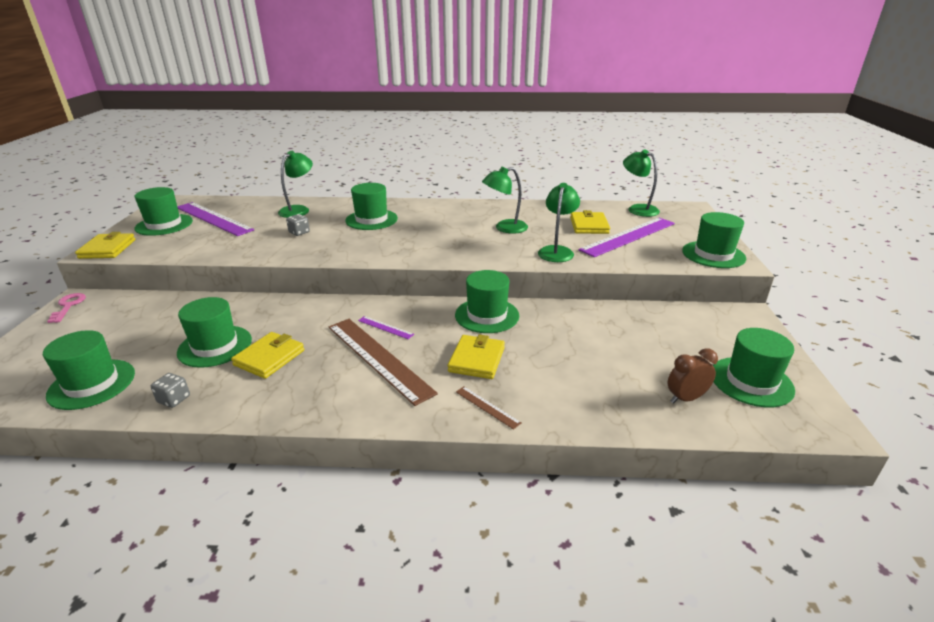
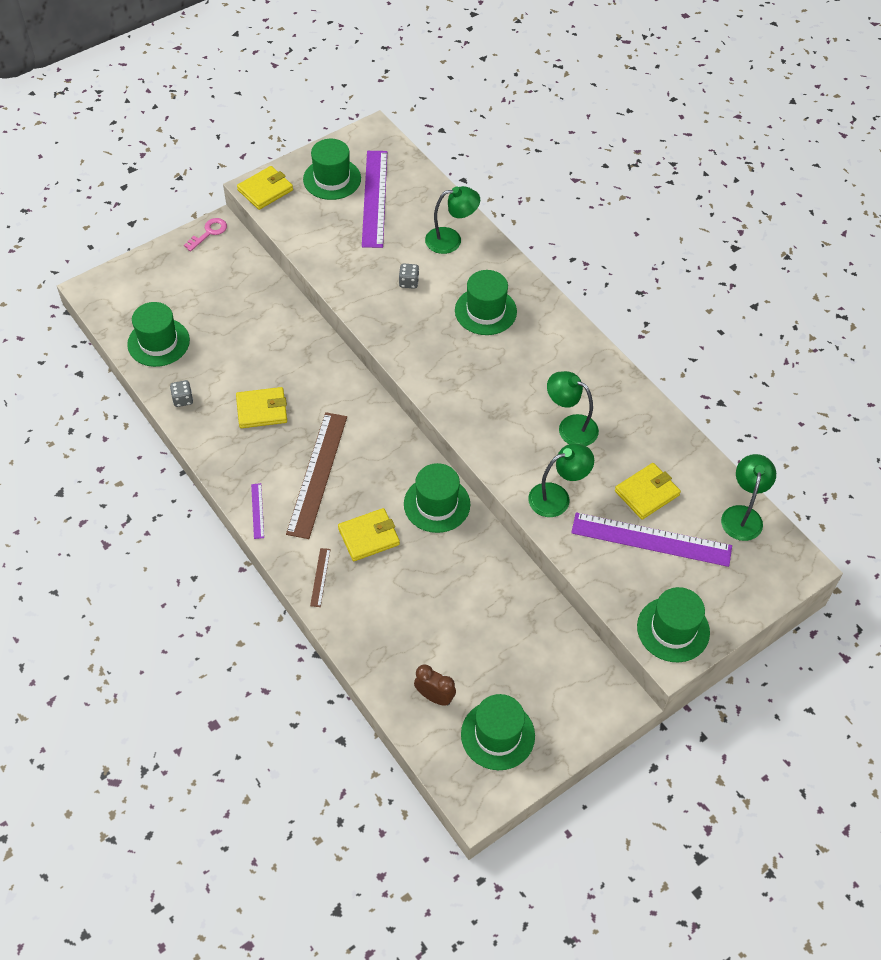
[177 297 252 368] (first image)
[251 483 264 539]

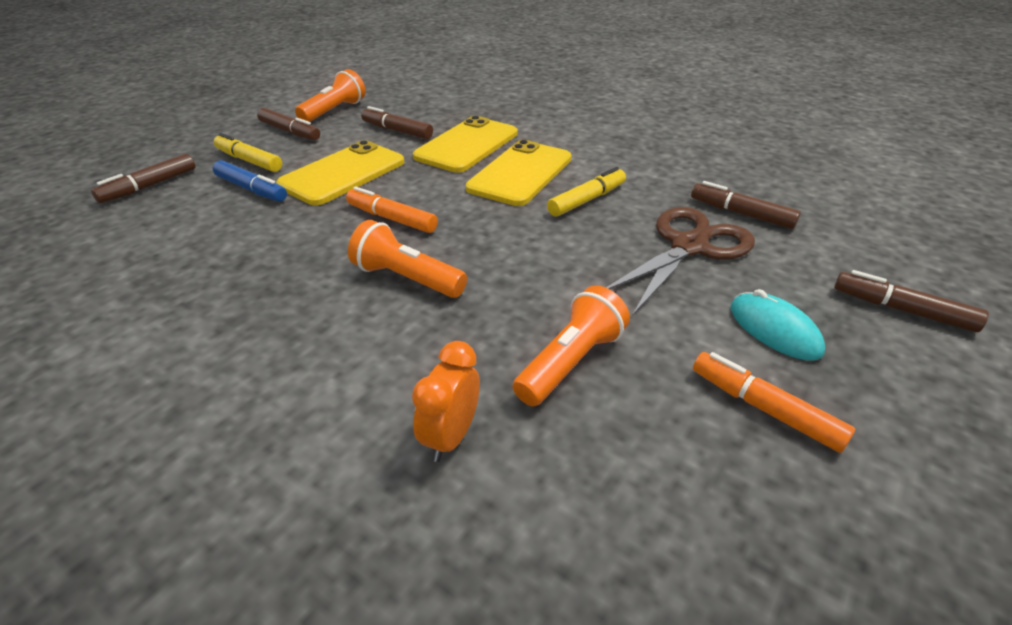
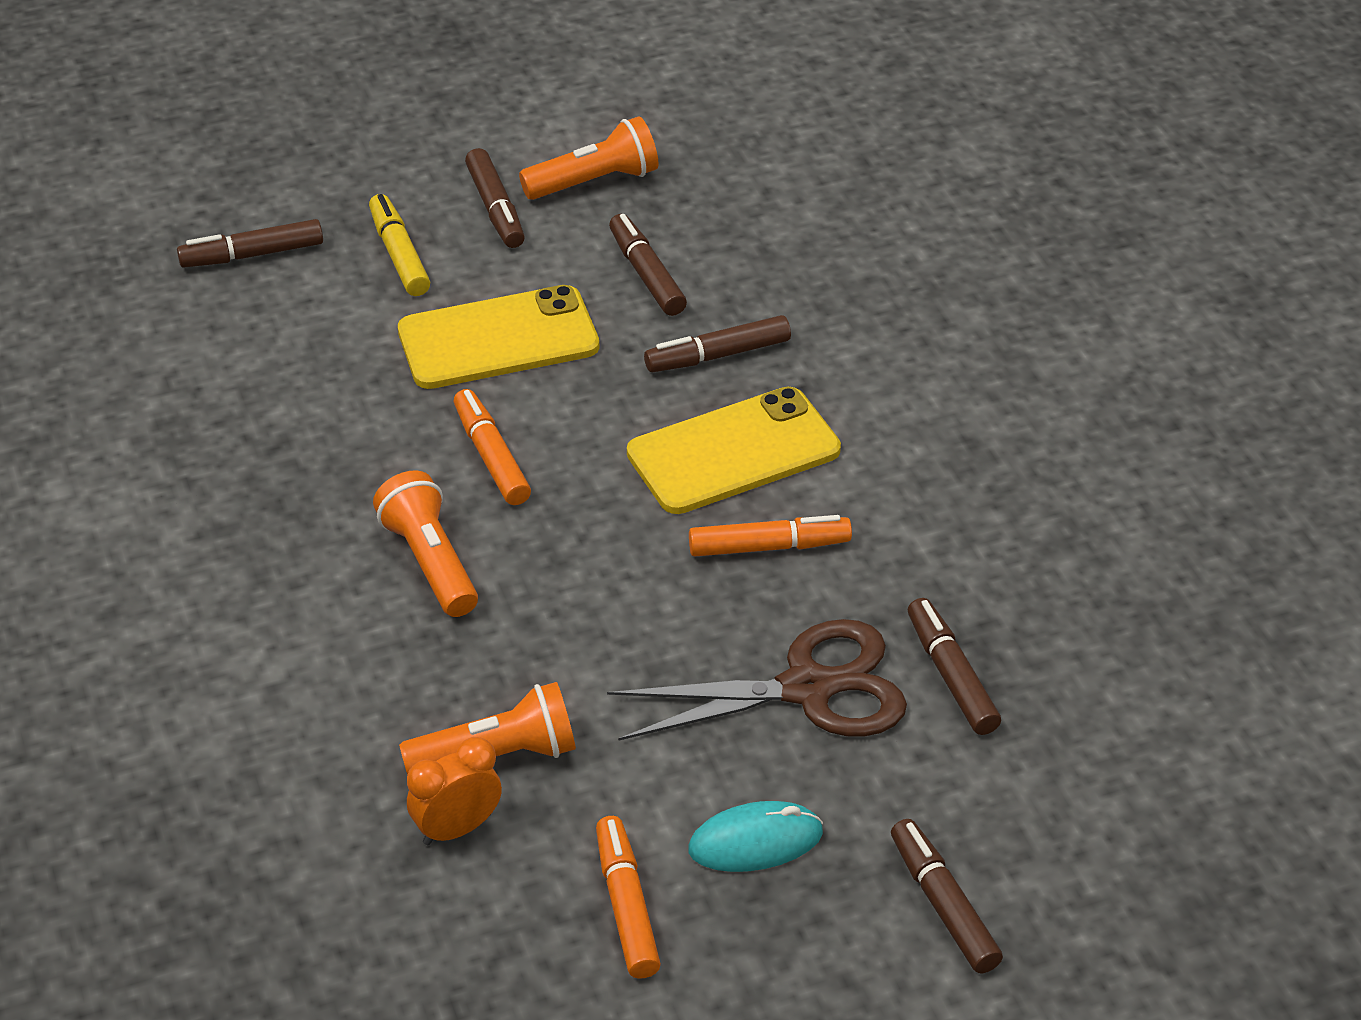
[213 160 287 202] (first image)
[407 737 502 845]
[644 315 791 372]
[689 515 852 557]
[688 801 823 872]

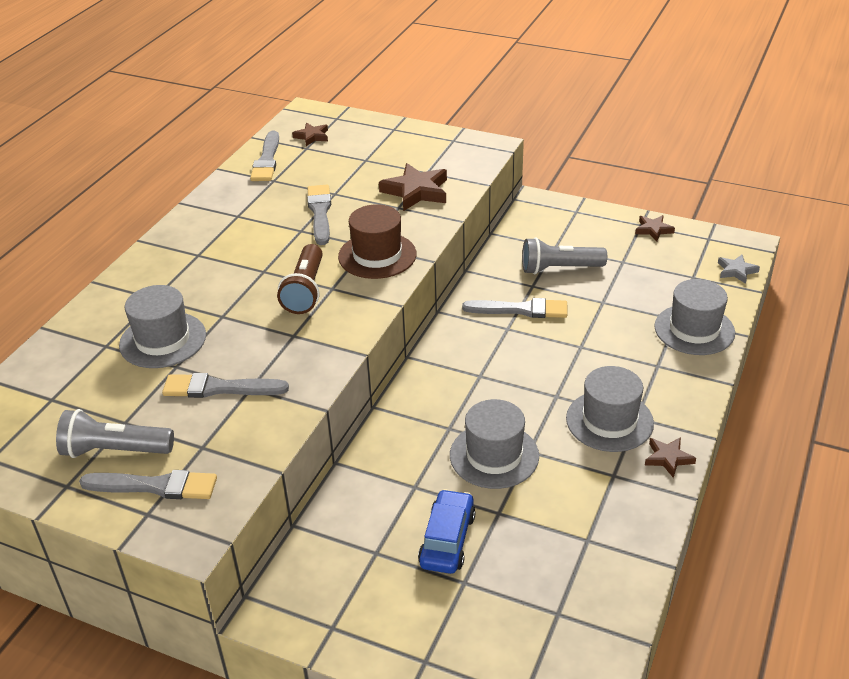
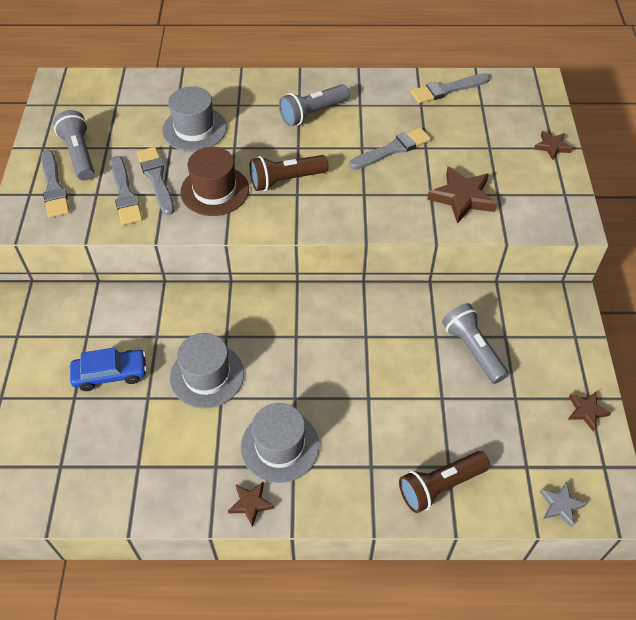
[279 84 350 126]
[534 131 573 160]
[180 147 249 216]
[111 156 143 225]
[399 451 490 513]

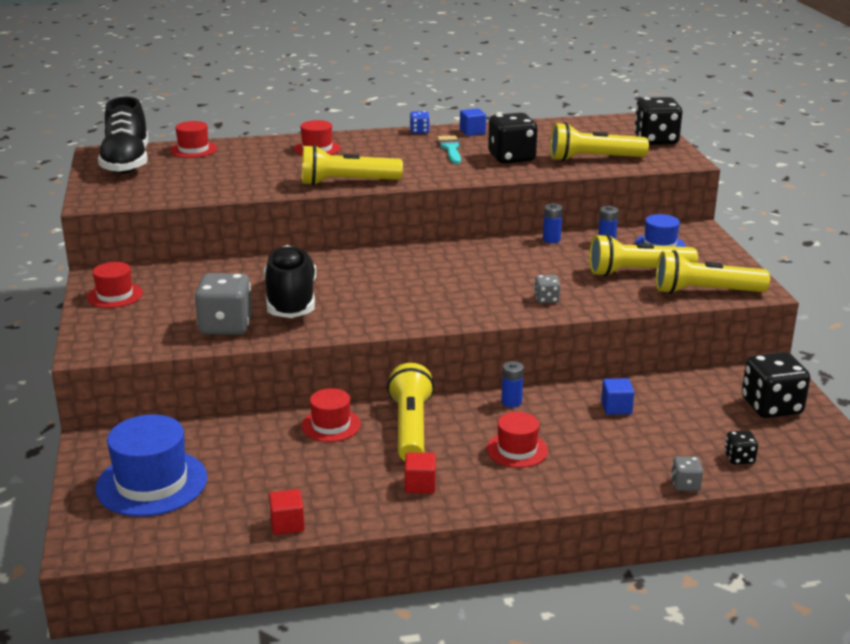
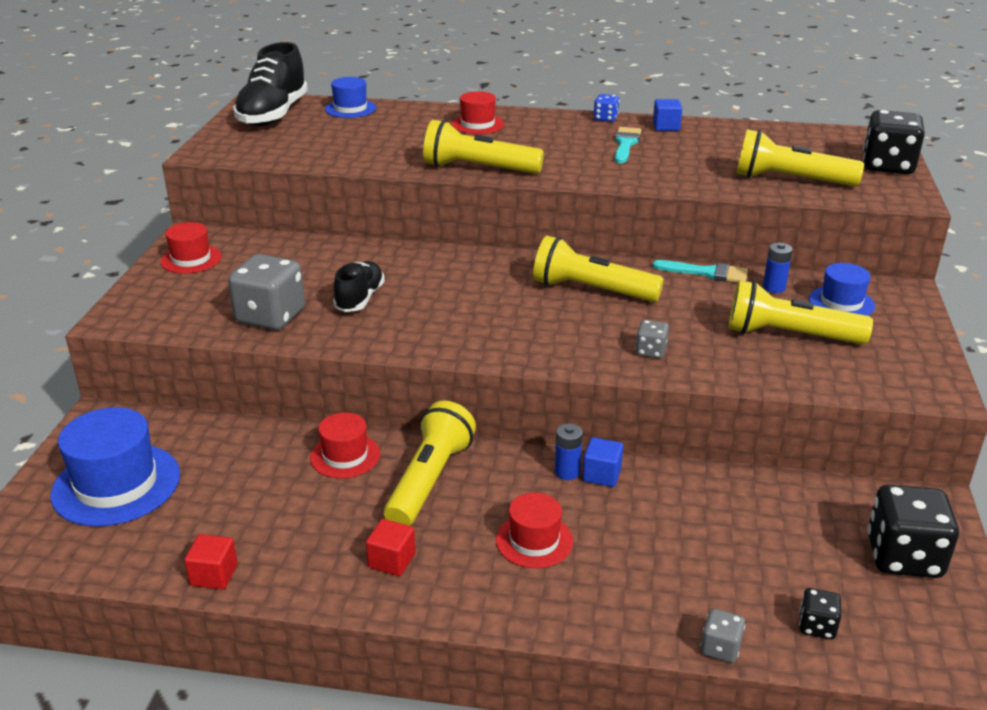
[488 113 538 164] (first image)
[583 437 623 487]
[533 236 664 302]
[652 260 748 282]
[325 77 376 118]
[333 261 385 312]

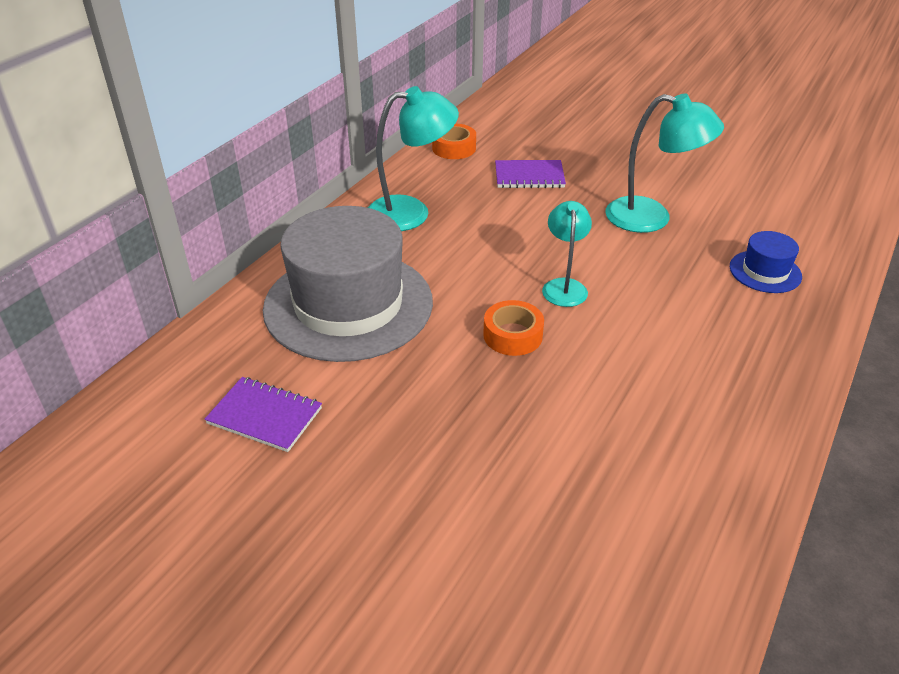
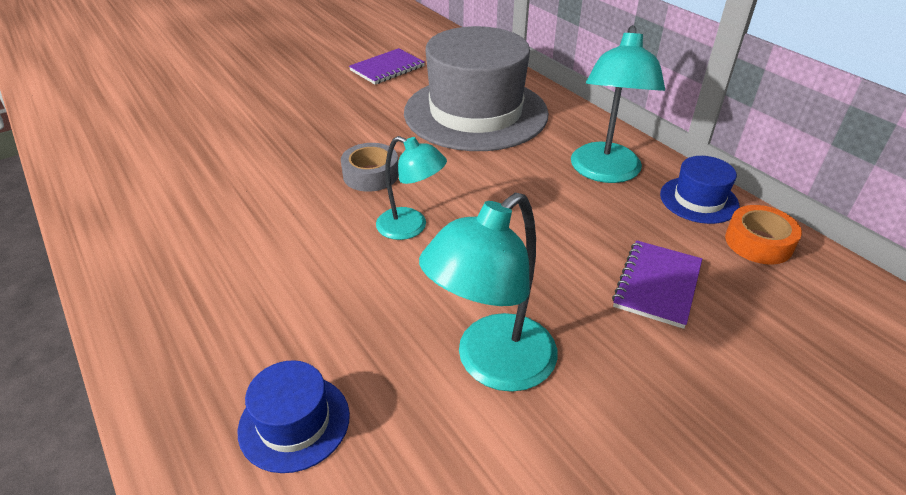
[660 156 739 224]
[341 143 399 192]

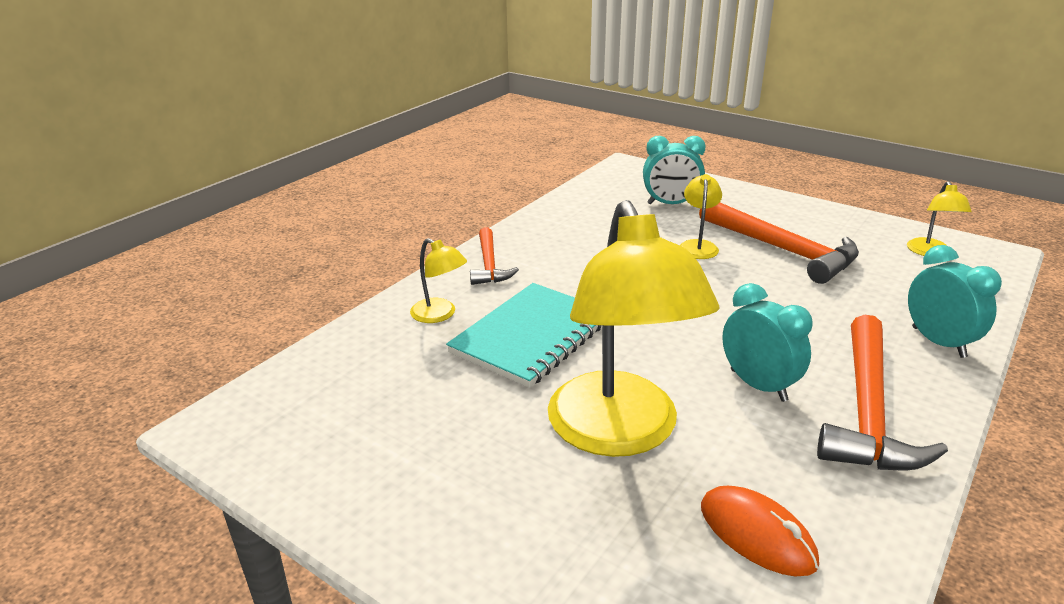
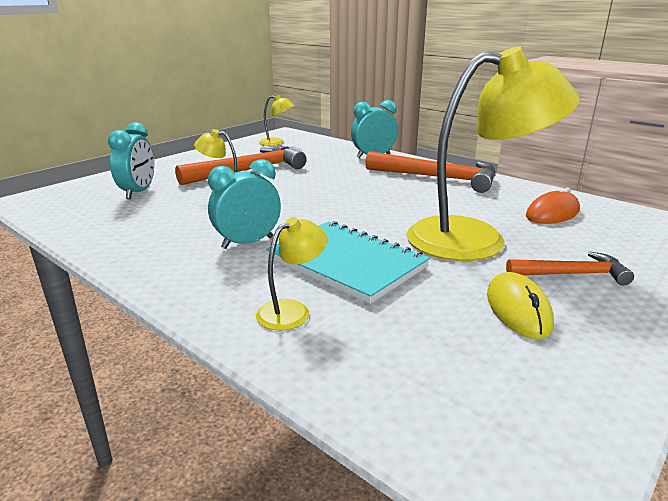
[487 272 554 339]
[506 252 634 285]
[208 159 281 249]

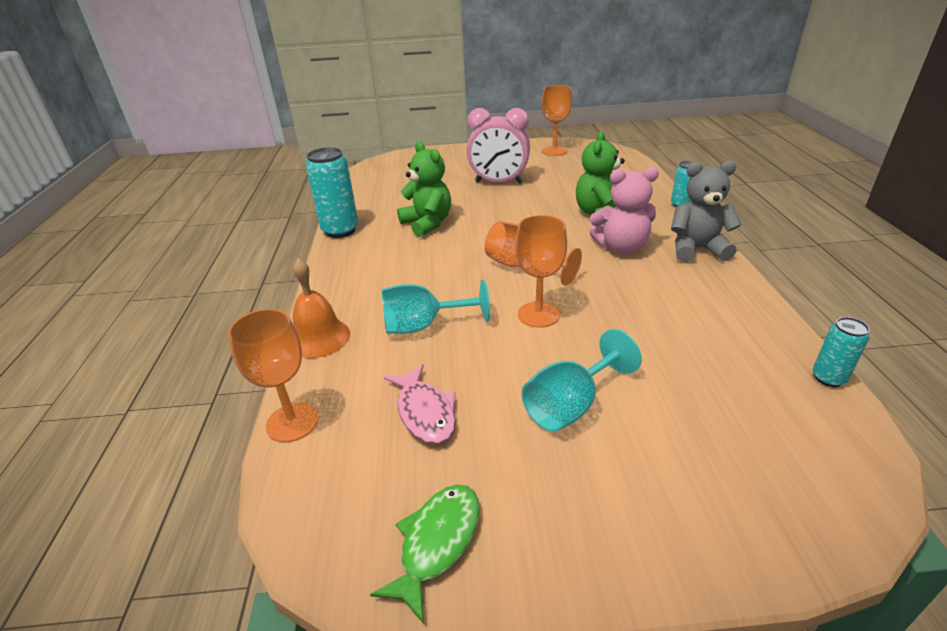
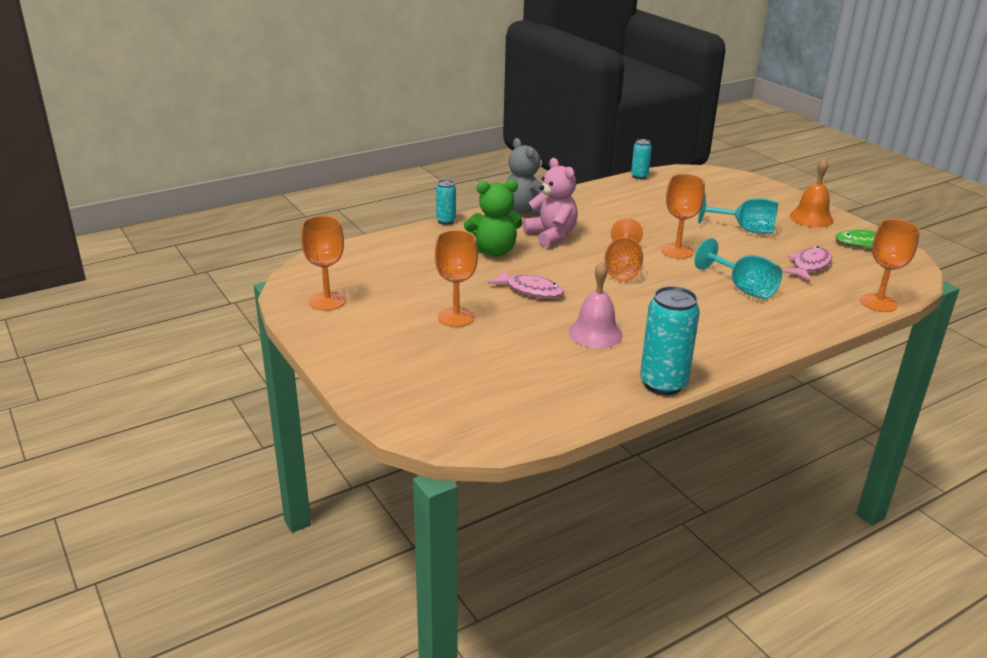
[487 270 564 298]
[790 158 833 228]
[569 262 622 348]
[435 230 478 327]

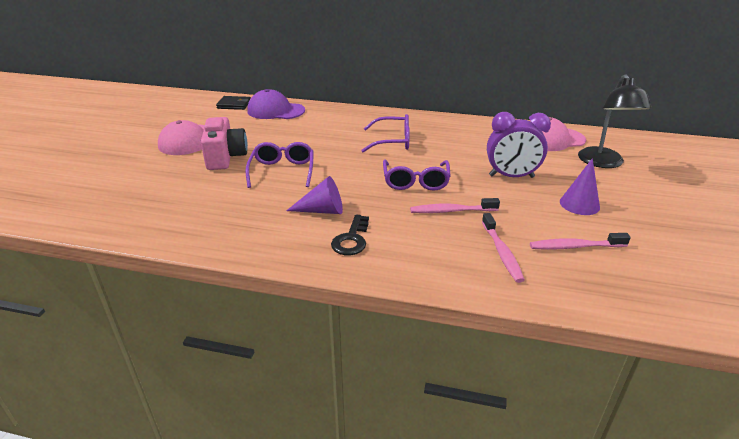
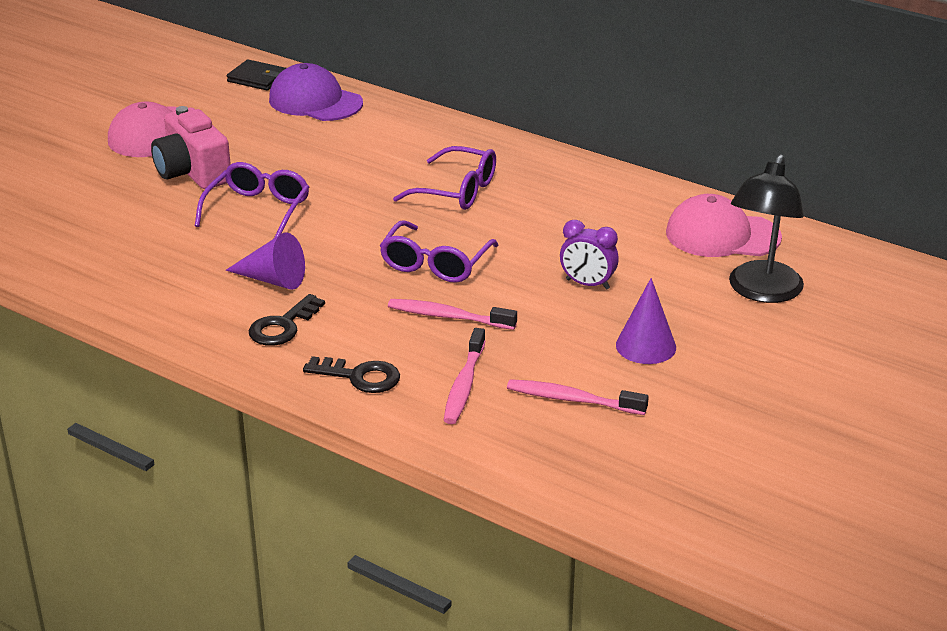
[303 356 400 393]
[151 106 231 189]
[560 220 619 289]

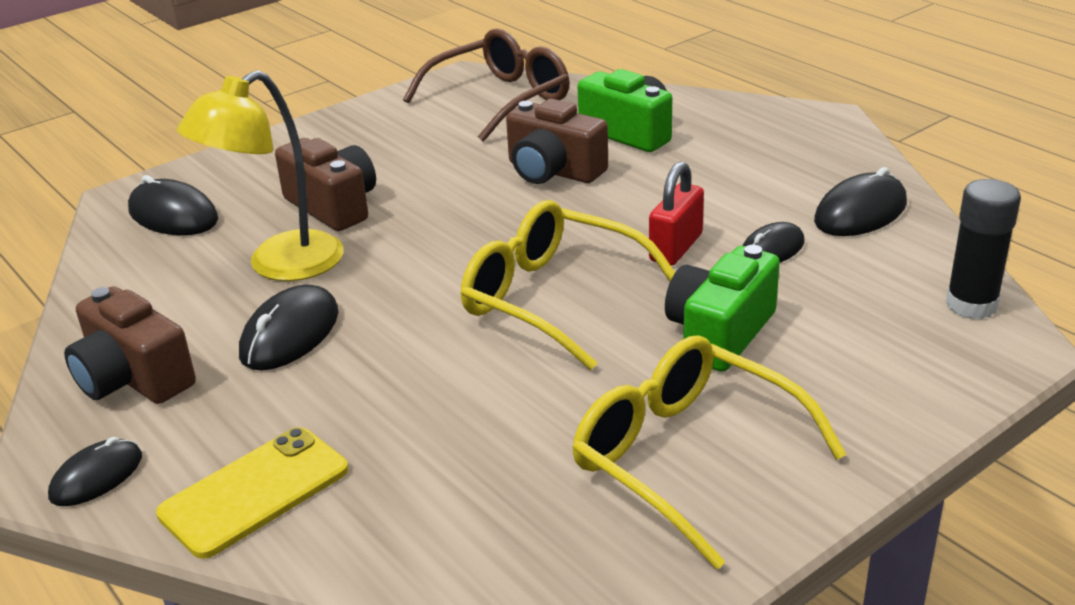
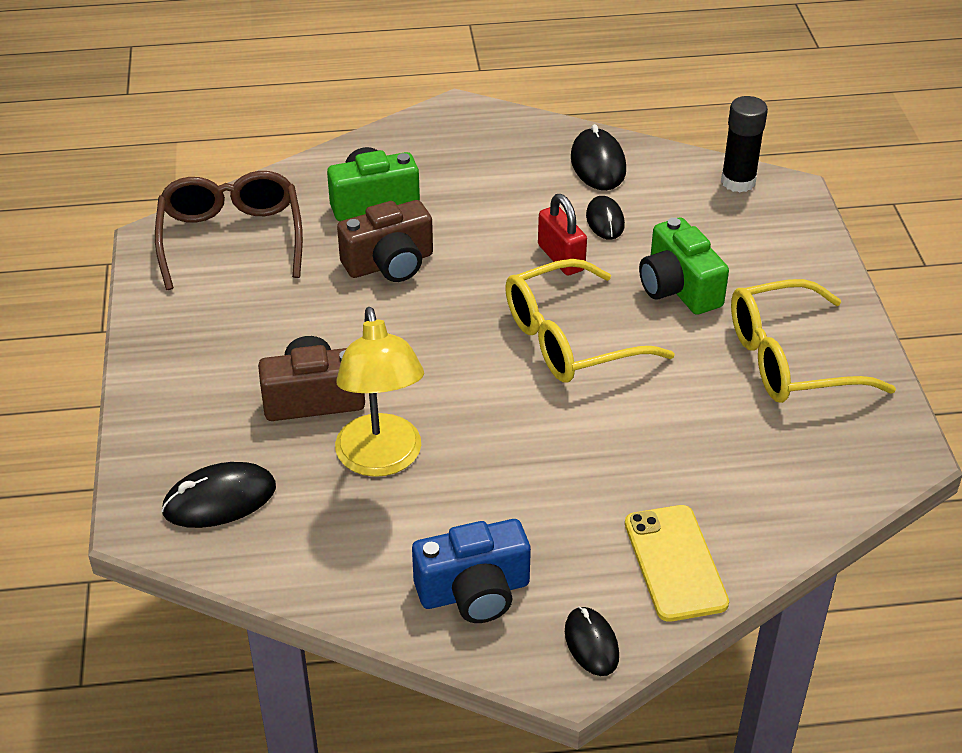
[239 285 339 371] (first image)
[412 519 531 623]

